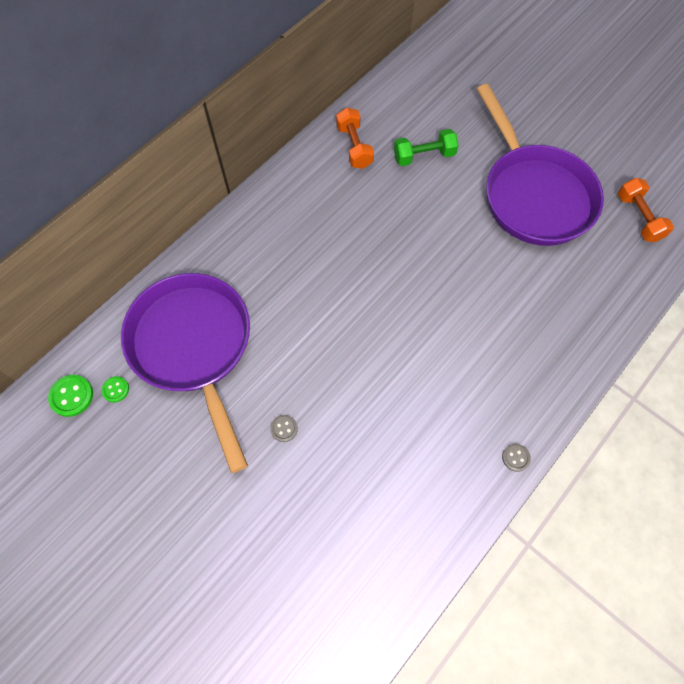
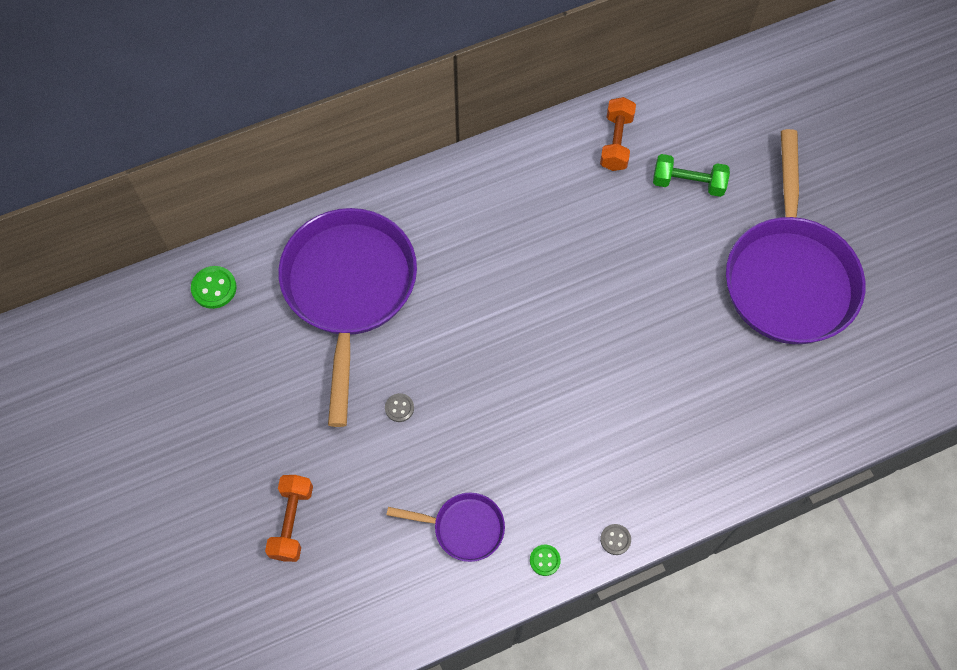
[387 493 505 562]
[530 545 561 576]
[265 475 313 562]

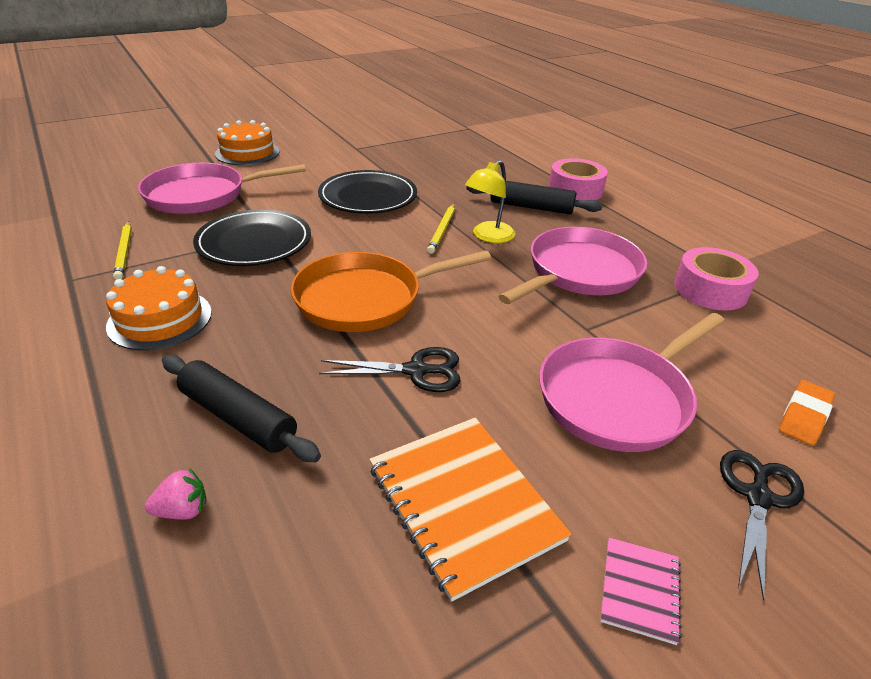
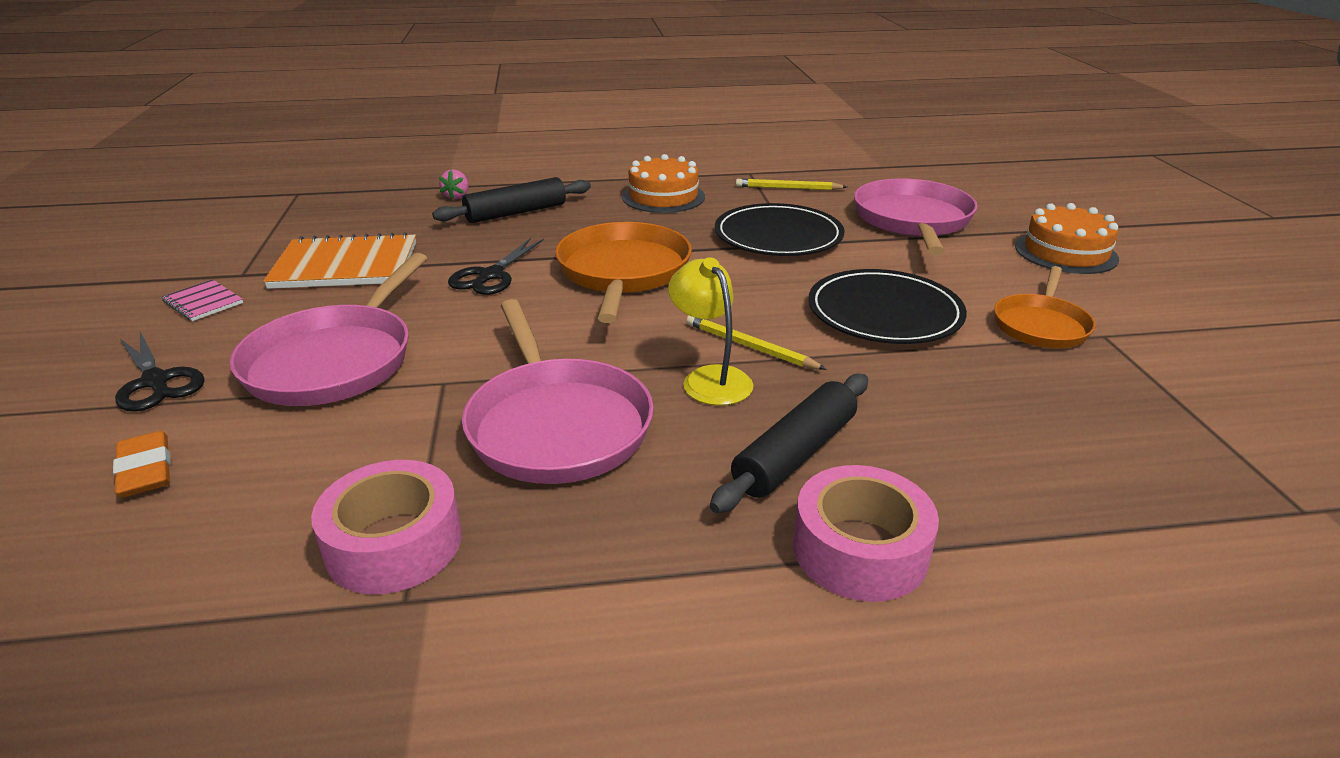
[994 266 1096 348]
[229 253 427 406]

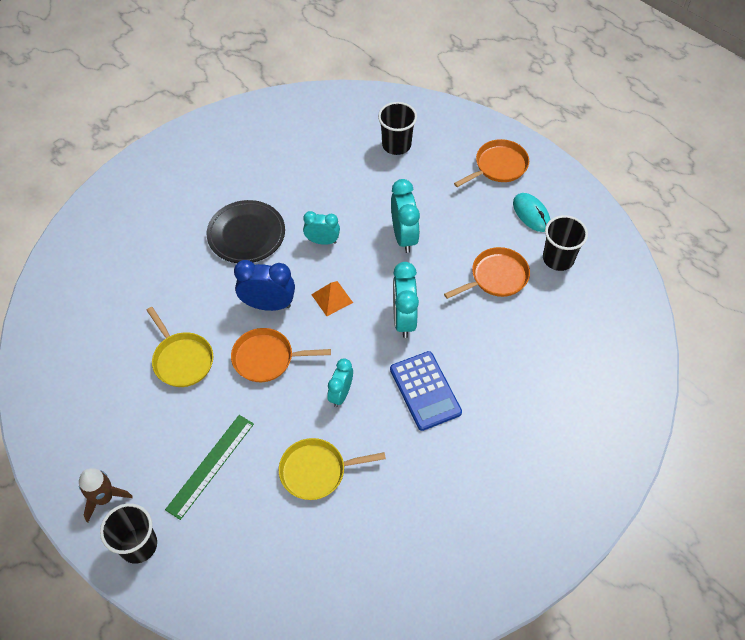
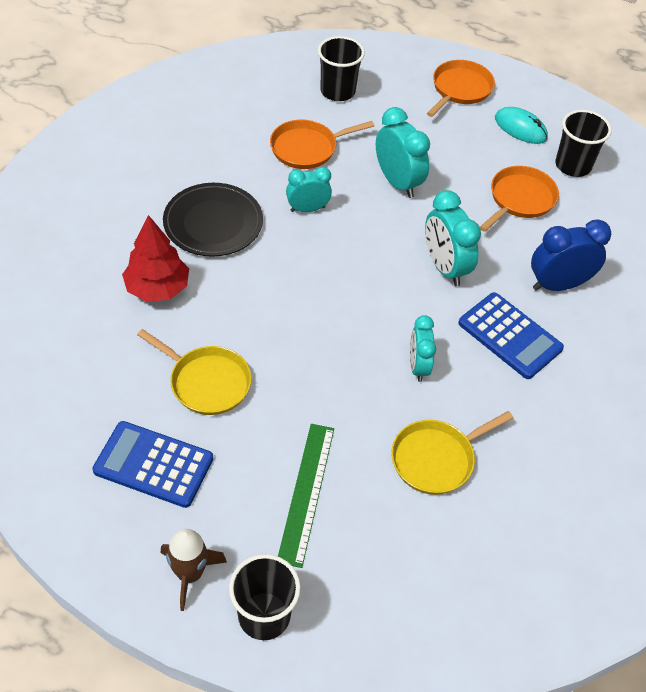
[311 281 353 316] (first image)
[92 421 213 508]
[122 215 189 302]
[270 119 374 169]
[531 219 611 291]

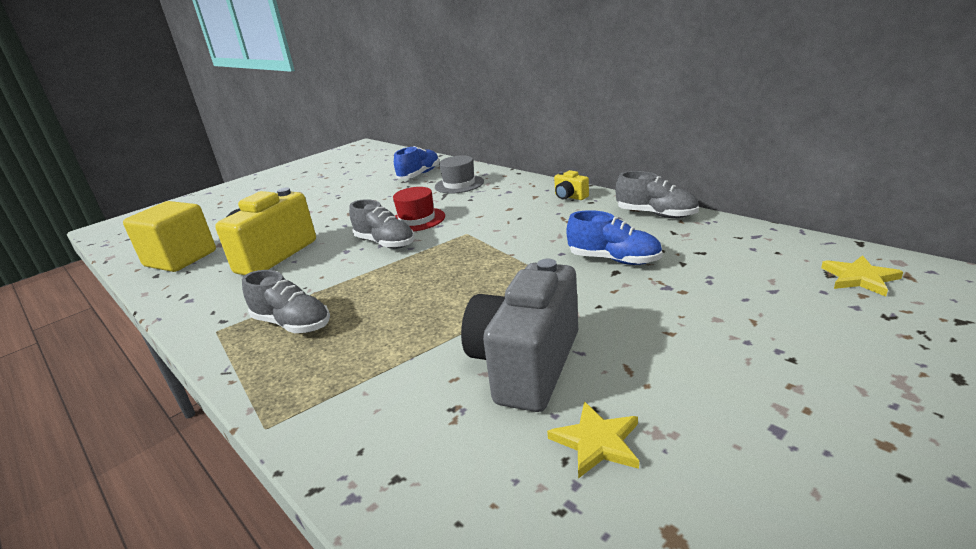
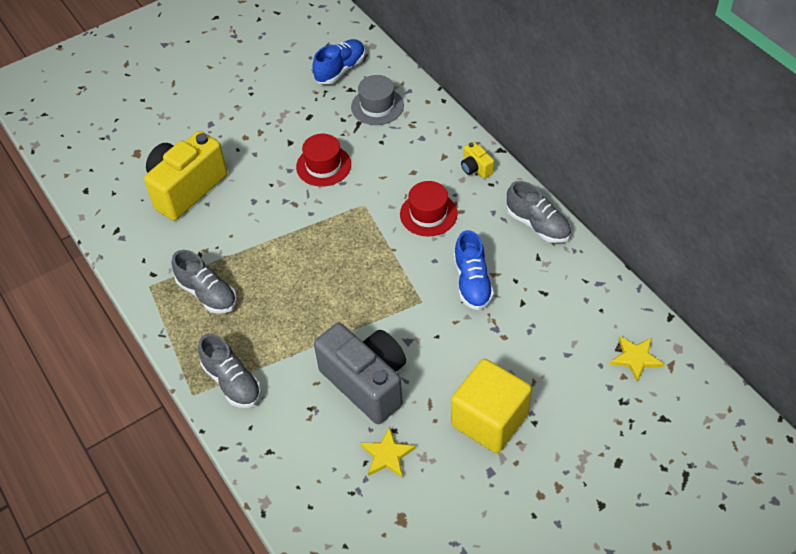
[400 181 458 237]
[451 359 532 453]
[198 334 261 408]
[314 323 406 424]
[454 230 494 310]

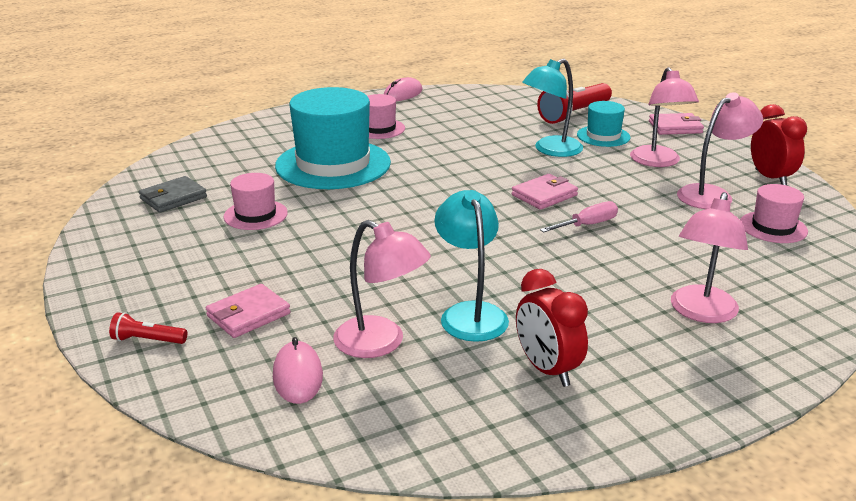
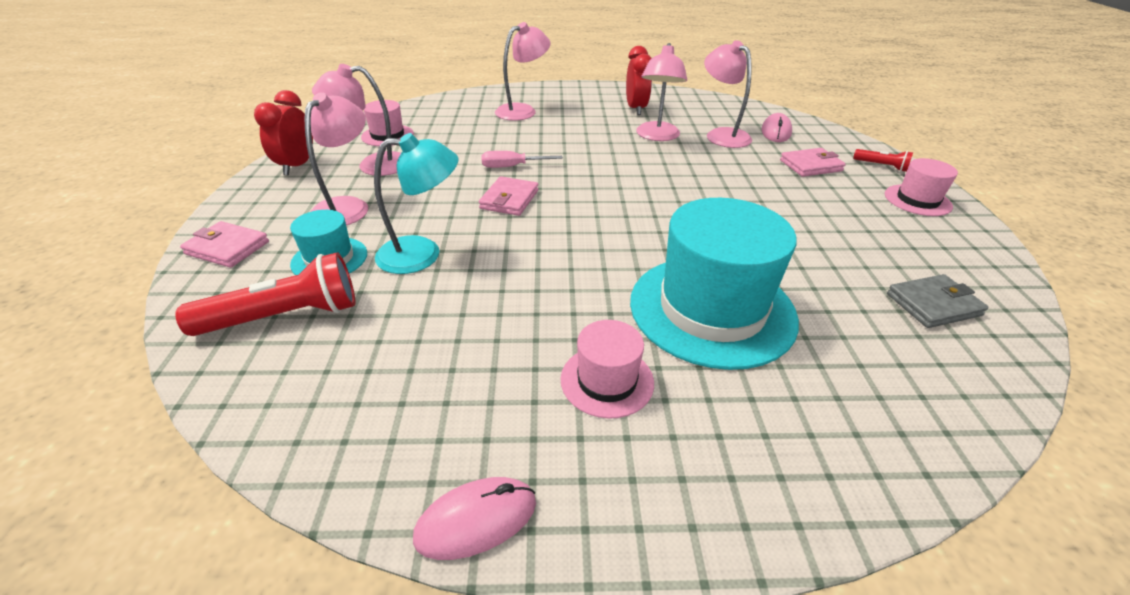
[885 158 958 216]
[636 43 687 141]
[479 176 538 216]

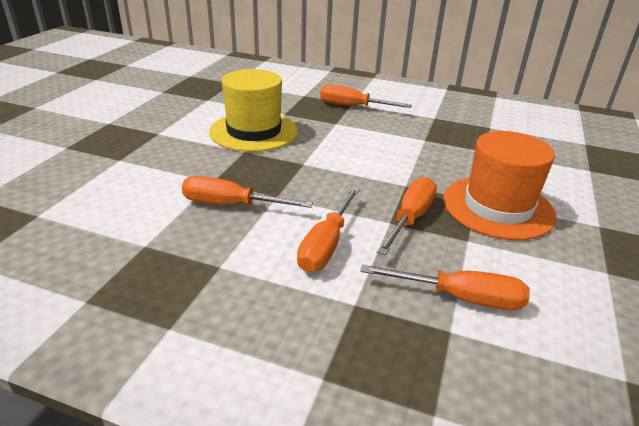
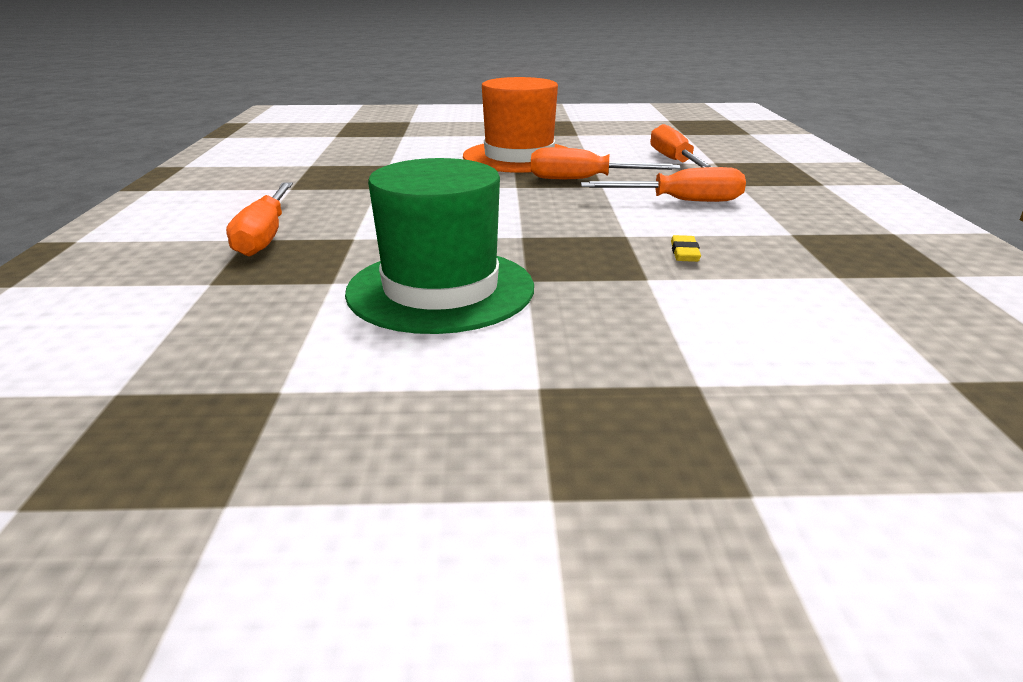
[671 235 701 262]
[345 158 534 334]

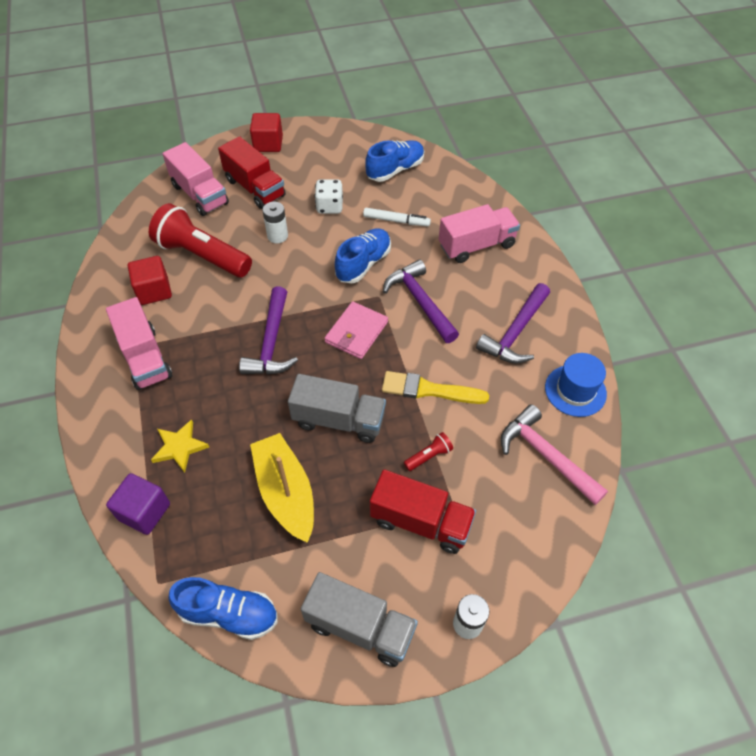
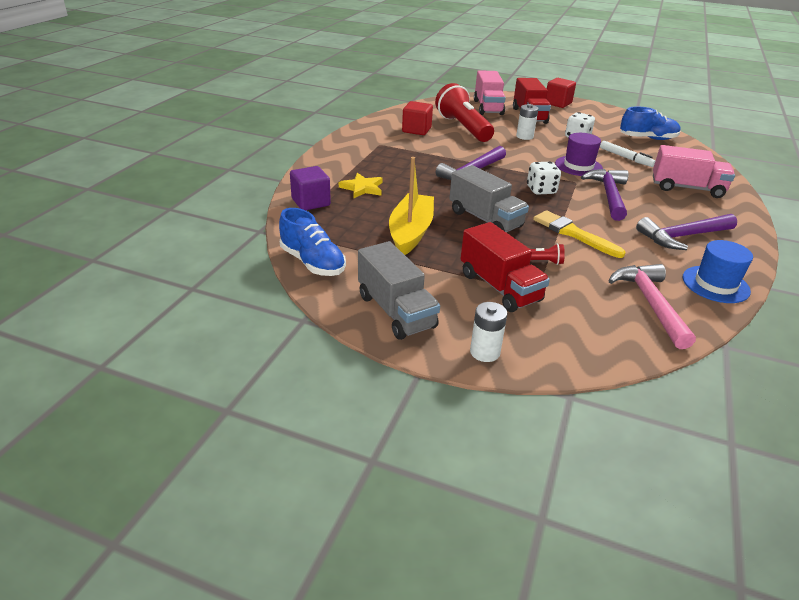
[106 297 173 390] (first image)
[527 161 561 195]
[555 133 603 176]

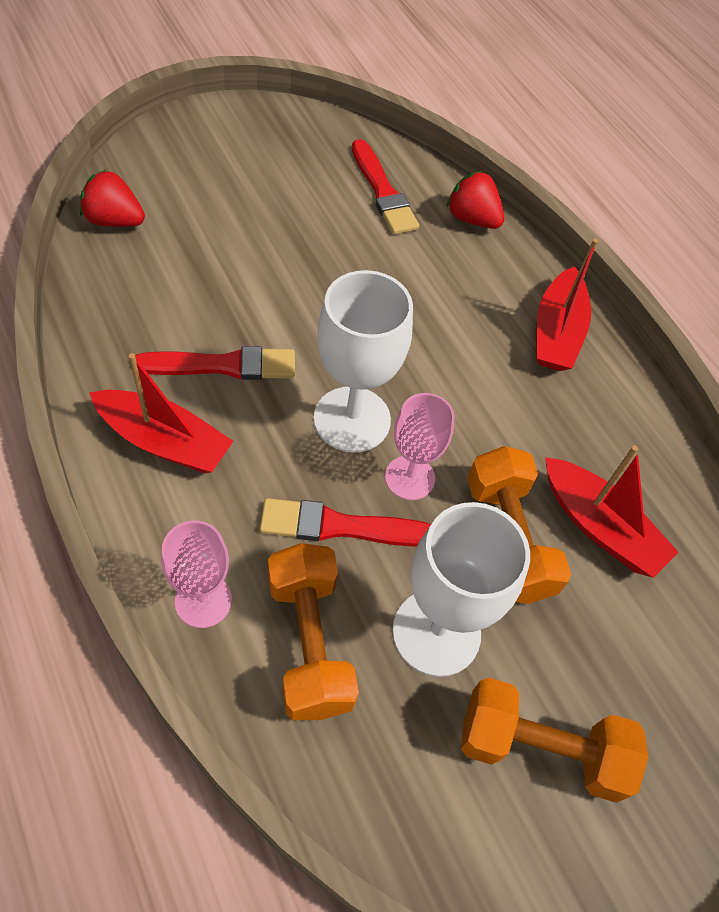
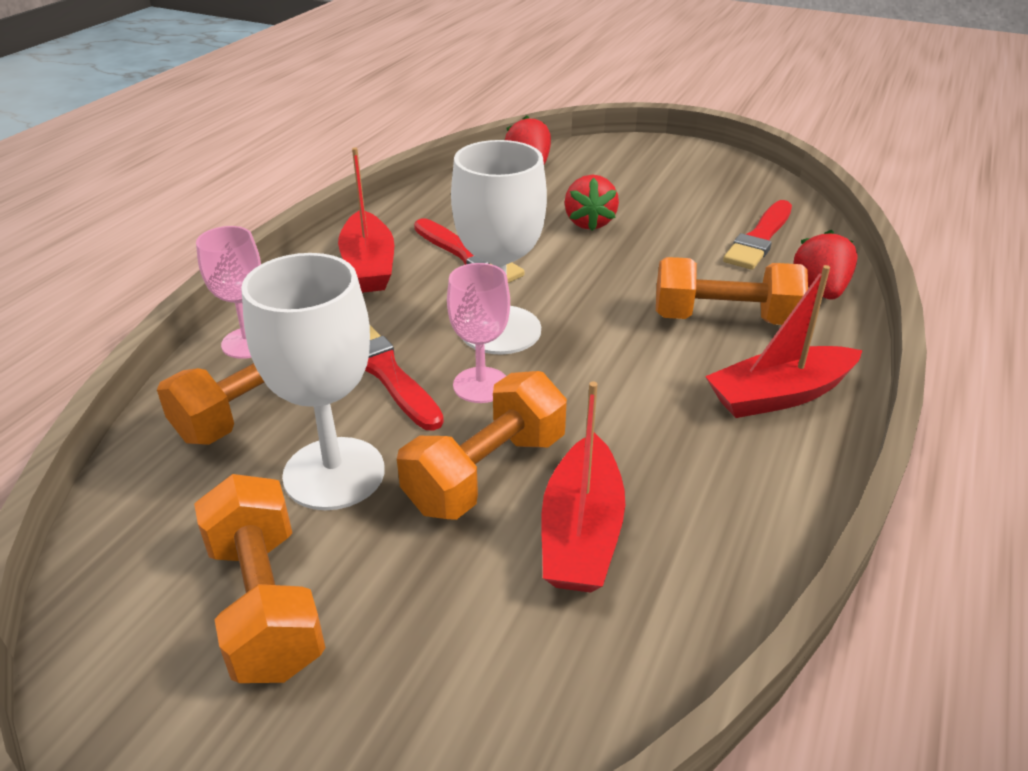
[564 175 619 231]
[656 257 808 325]

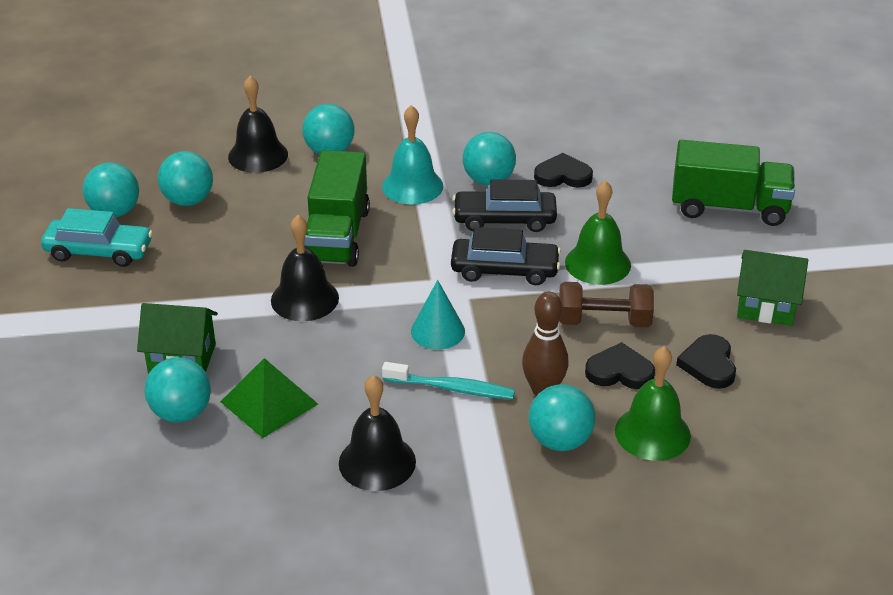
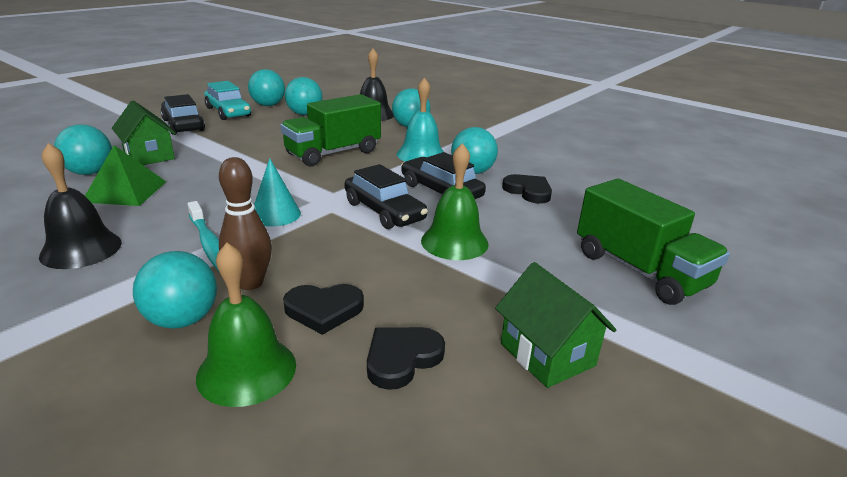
[271 215 339 321] (first image)
[559 282 654 328] (first image)
[161 94 205 135]
[283 284 364 335]

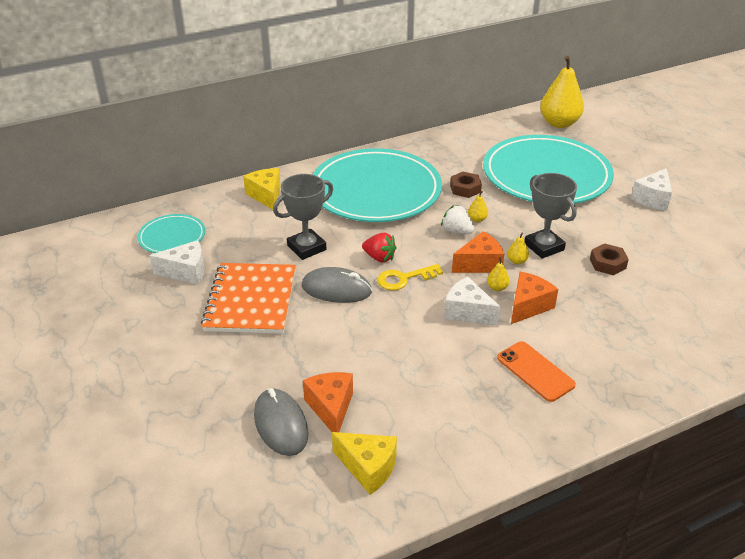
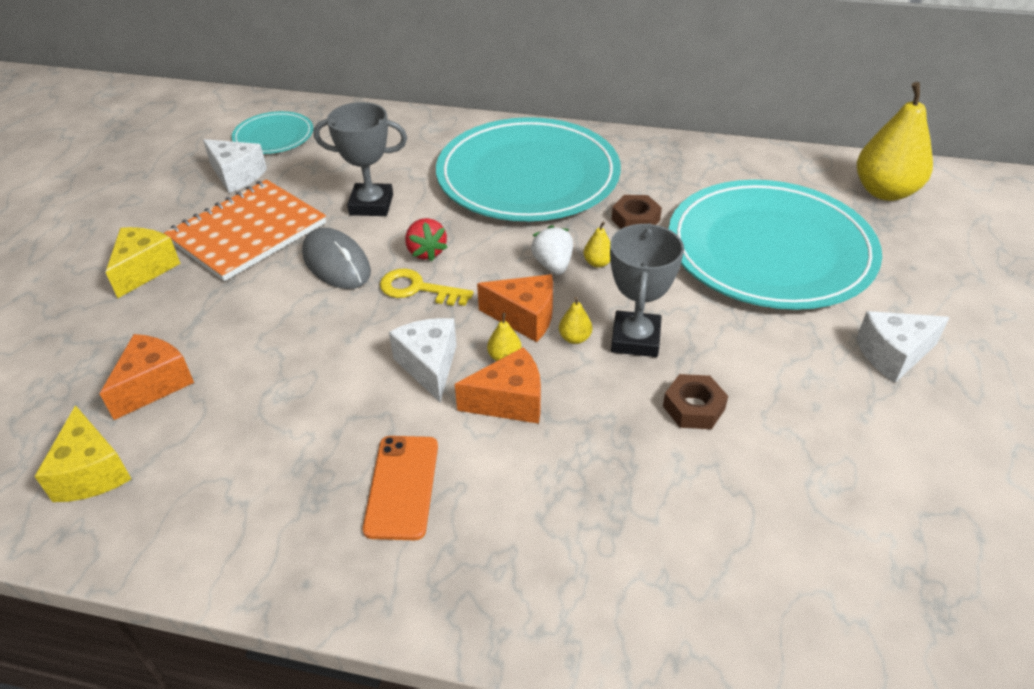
[254 388 308 456] (first image)
[106 227 181 298]

